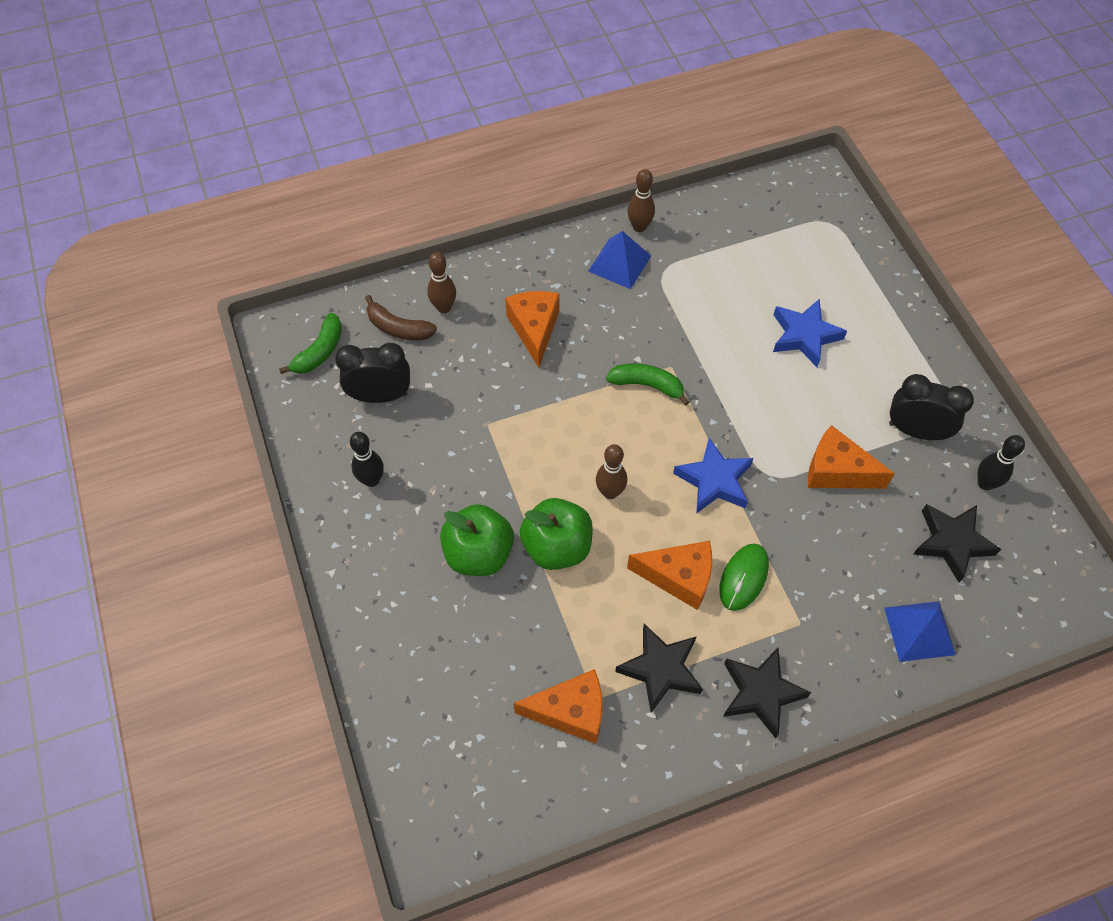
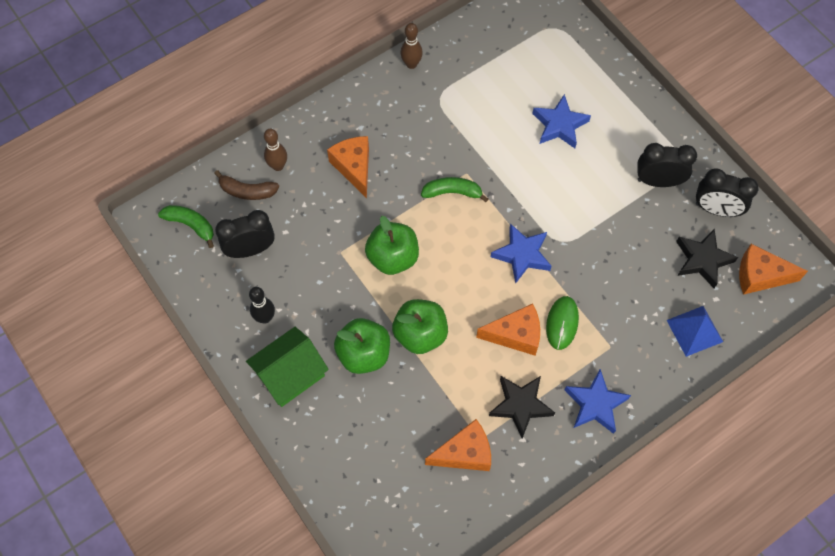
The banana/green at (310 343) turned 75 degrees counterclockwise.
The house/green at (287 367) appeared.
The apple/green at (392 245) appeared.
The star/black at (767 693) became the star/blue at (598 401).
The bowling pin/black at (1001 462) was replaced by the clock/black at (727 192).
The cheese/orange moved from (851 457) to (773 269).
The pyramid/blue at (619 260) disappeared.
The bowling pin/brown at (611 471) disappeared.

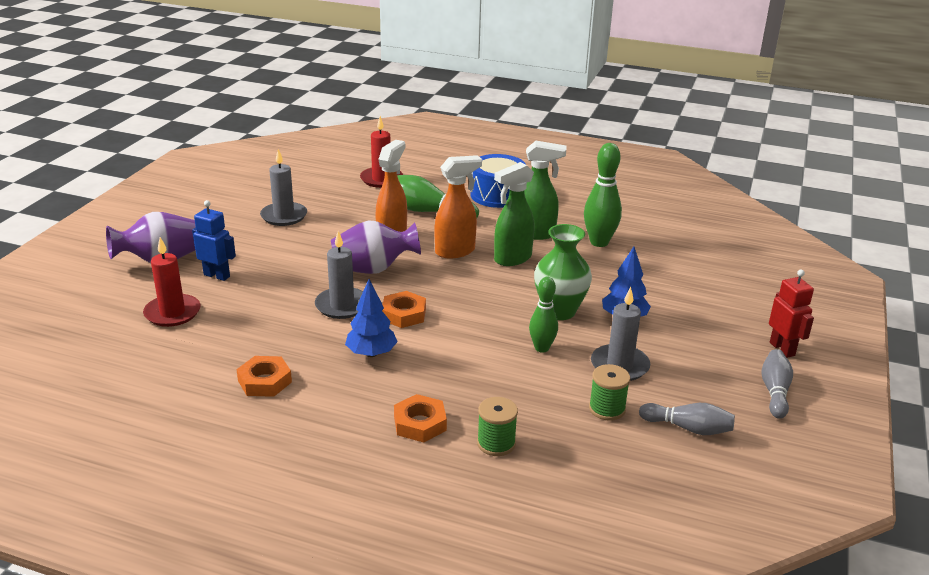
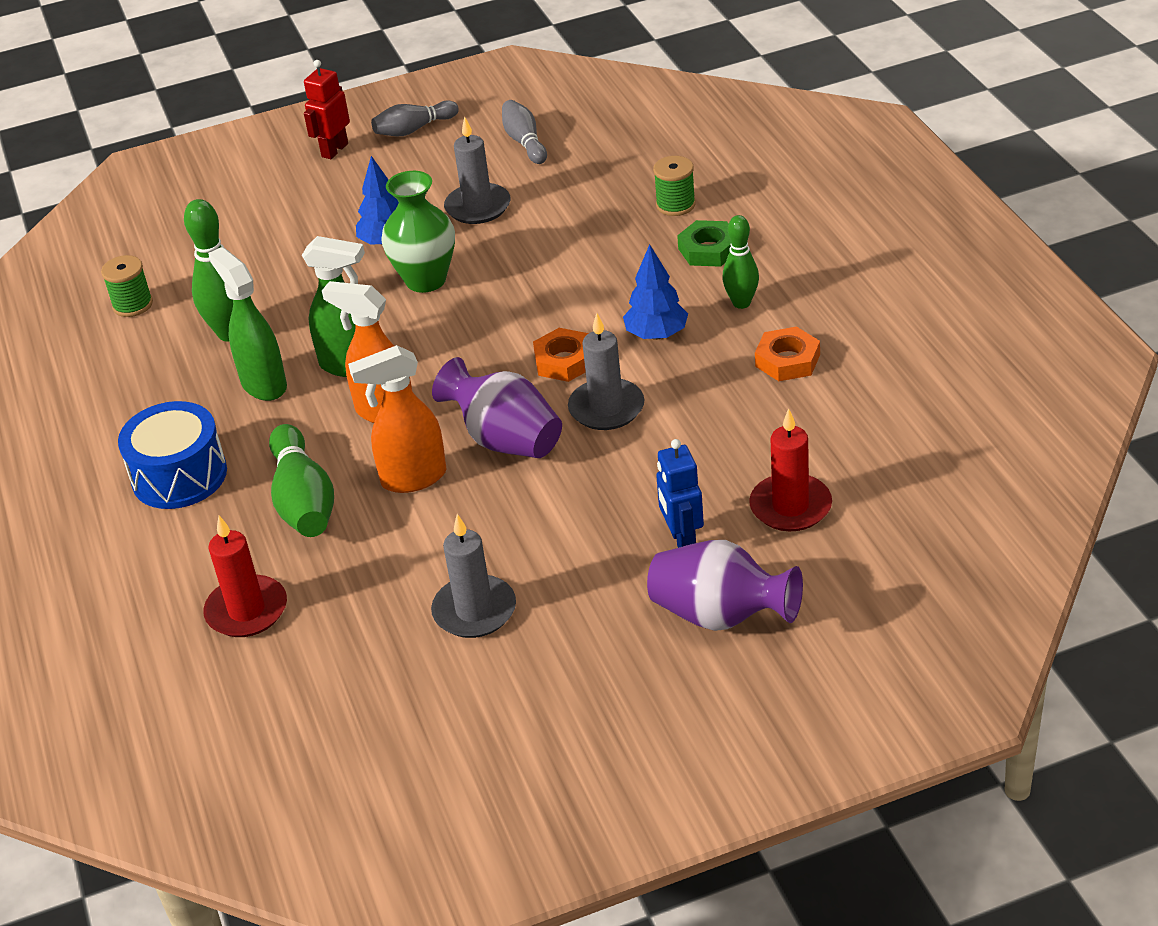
The spool/green moved from (609 392) to (127 286).
The nut/orange at (420 418) became the nut/green at (704 243).
The bowling pin/green moved from (543 315) to (740 262).

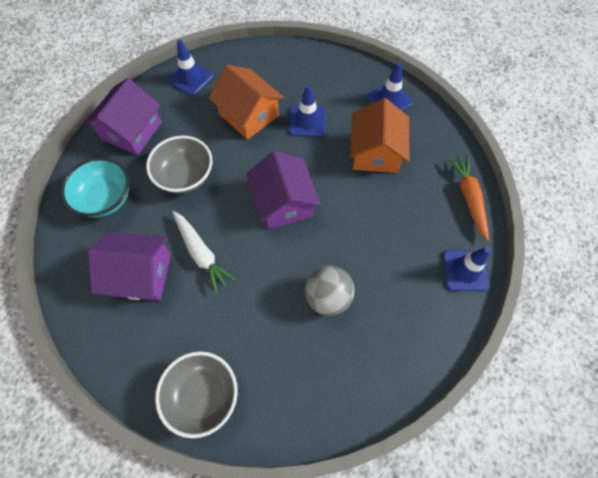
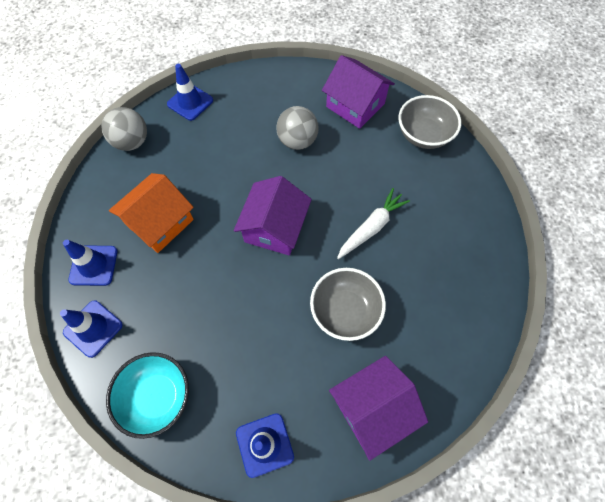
The traffic cone/blue moved from (307 111) to (91 329).
The carrot/orange at (468 198) was replaced by the ball/grey at (124 129).
The bowl/turquoise moved from (95 187) to (147 395).
The house/purple moved from (129 266) to (358 92).
The carrot/white at (204 252) turned 45 degrees clockwise.
The house/orange at (246 102) disappeared.

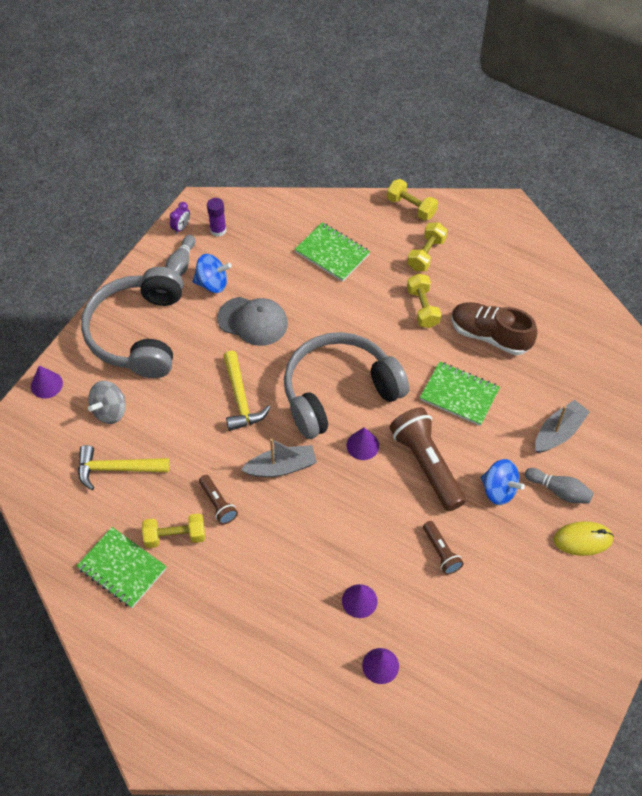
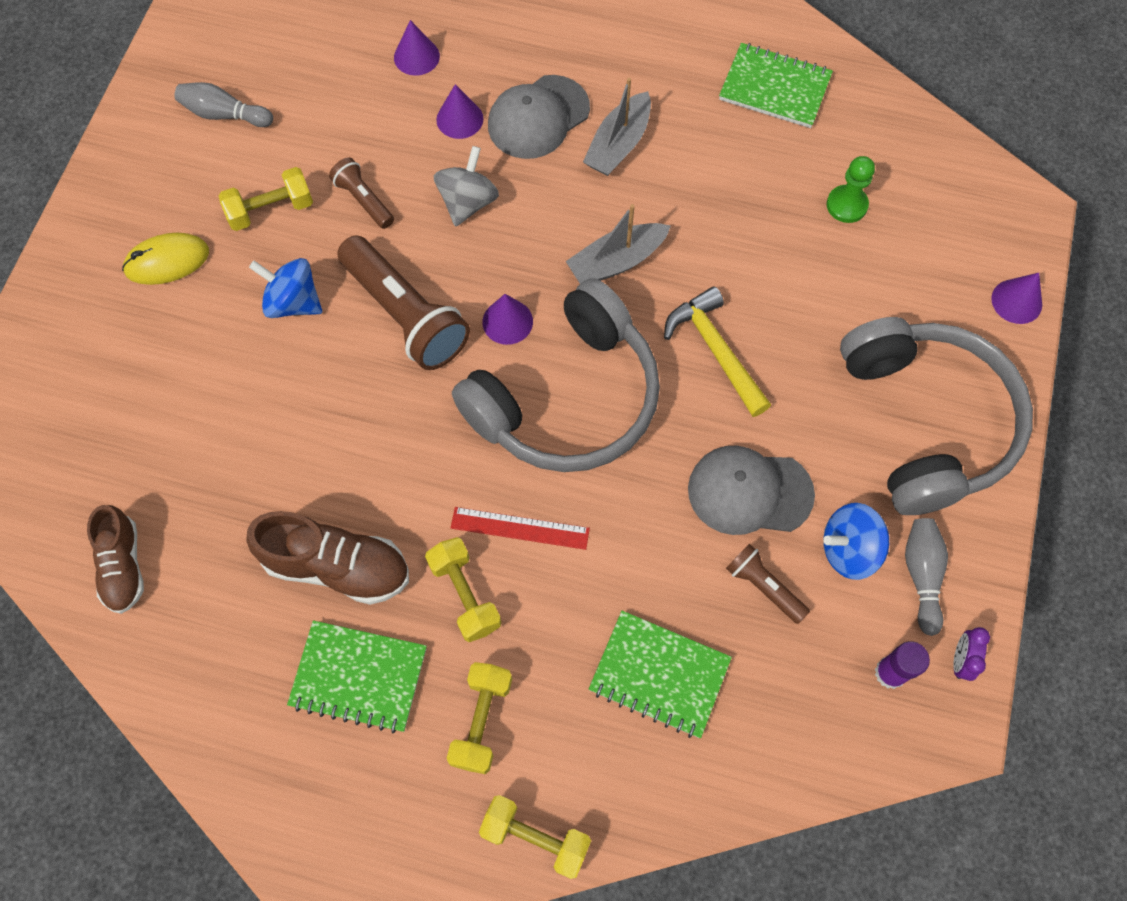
The shoe/brown at (115 559) appeared.
The bowling pin/grey moved from (559 486) to (224 104).
The dumbbell/yellow moved from (173 530) to (266 199).
The notebook/green moved from (460 394) to (357 676).
The spinning top/grey moved from (107 402) to (466 186).
The ruler/red at (520 528) appeared.
The cap/grey at (539 117) appeared.
The boat/grey moved from (562 426) to (617 127).
The flashlight/brown moved from (218 500) to (768 583).
The hammer/yellow at (123 467) was replaced by the pawn/green at (851 189).

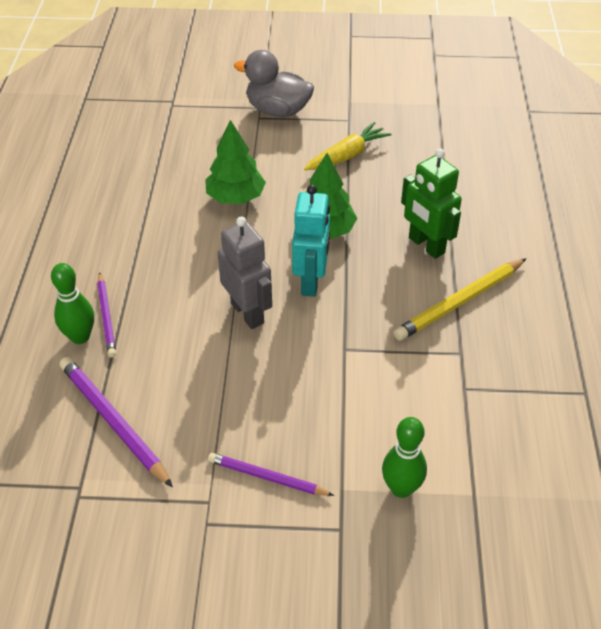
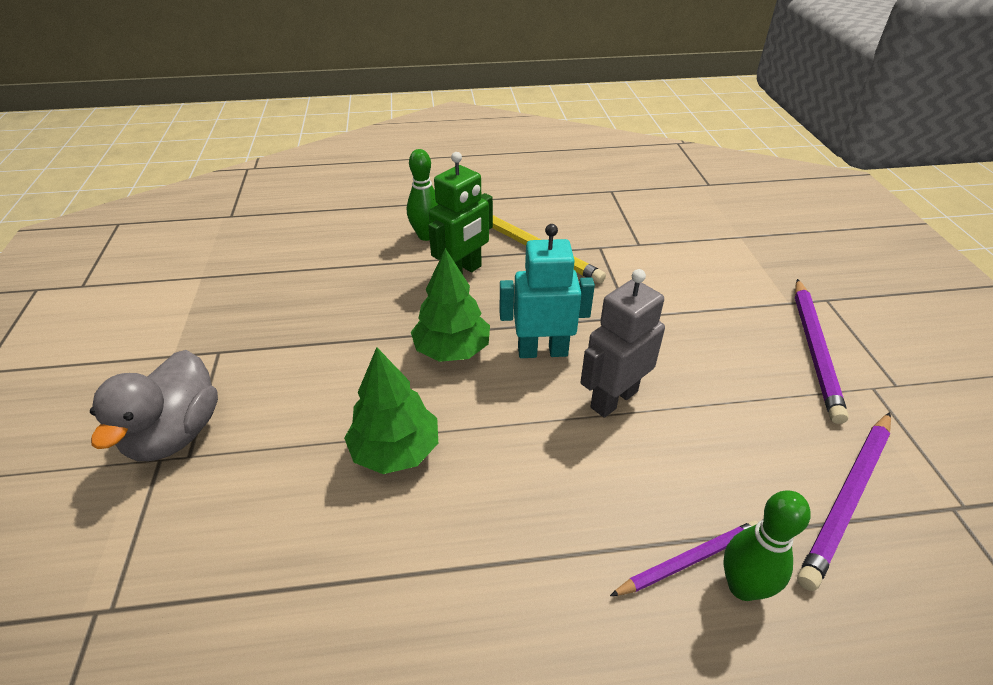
The bowling pin/green moved from (404 457) to (423 195).
The pencil/purple at (271 474) changed to 1.56 times the size.
The carrot/yellow at (348 146) disappeared.

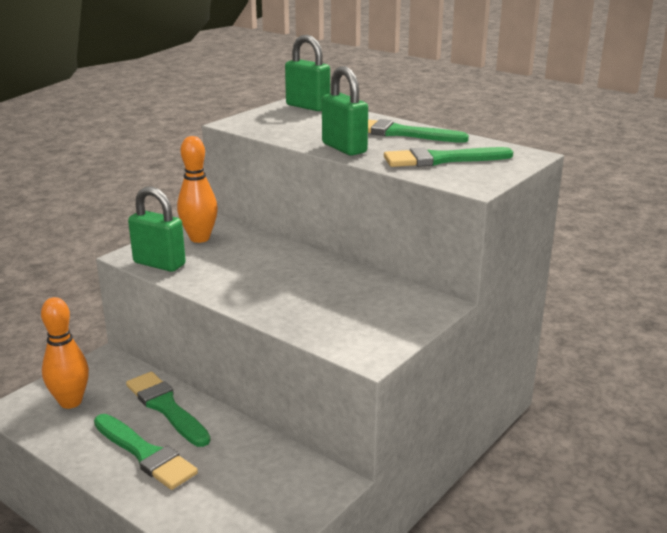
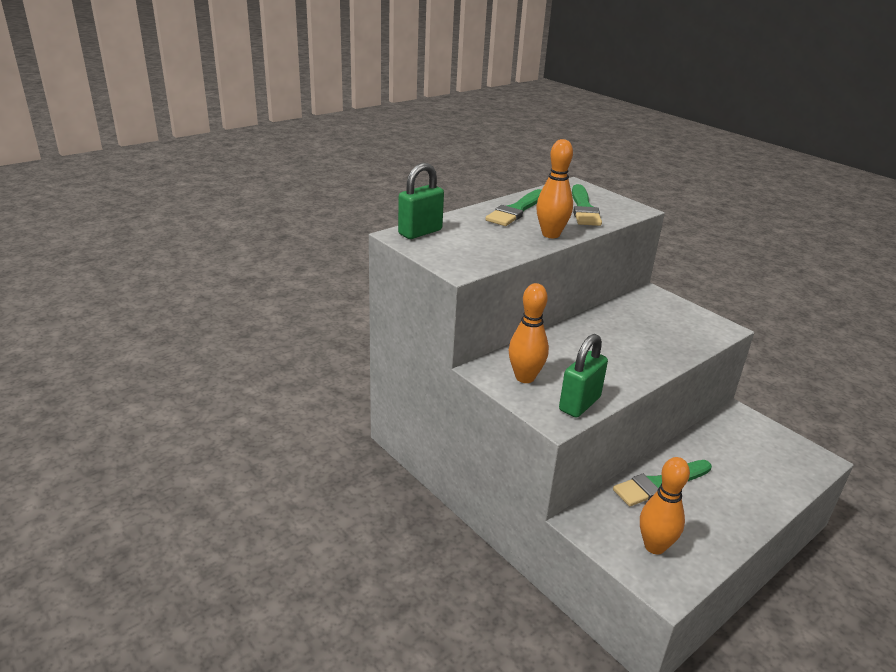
The padlock/green at (345 111) was replaced by the bowling pin/orange at (554 188).
The brush/green at (146 452) disappeared.

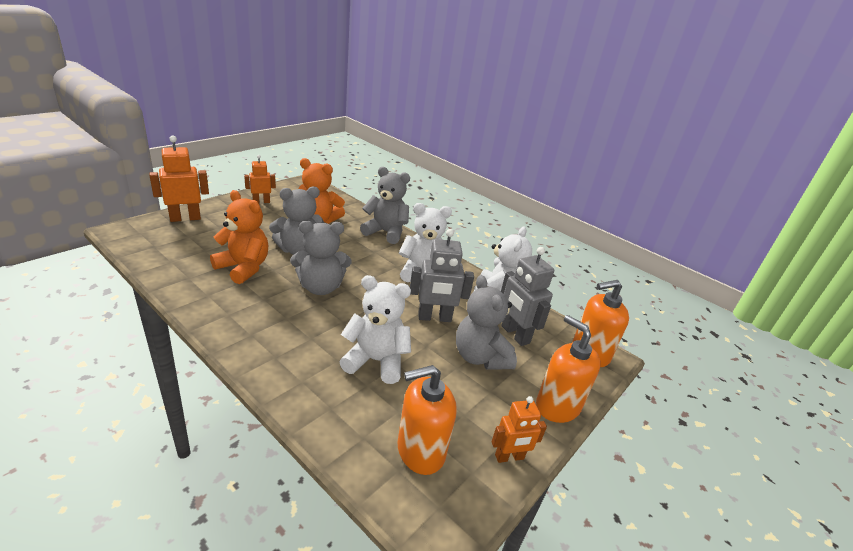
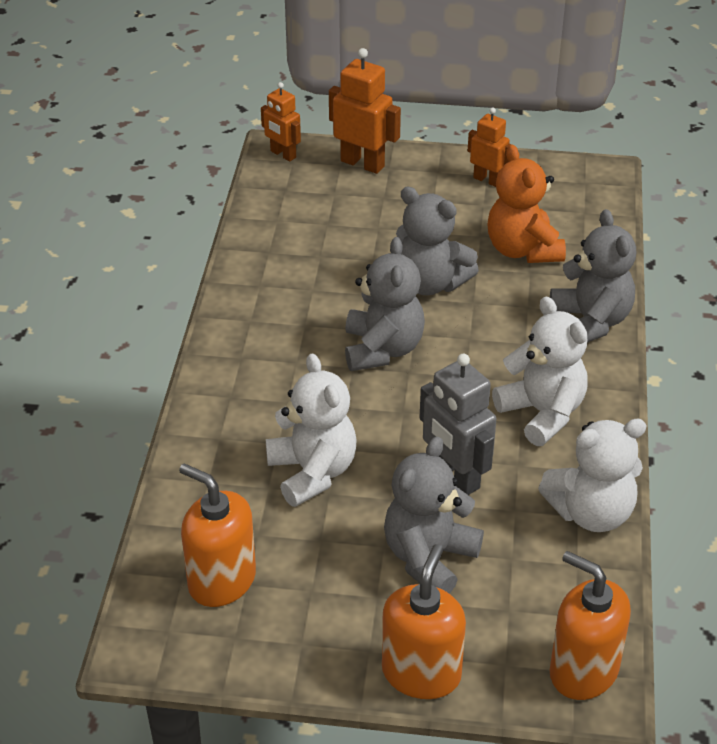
The robot/orange moved from (519 429) to (281 121).
The teddy bear/grey at (320 258) turned 135 degrees counterclockwise.
The teddy bear/orange at (239 237) disappeared.
The robot/grey at (527 296) disappeared.

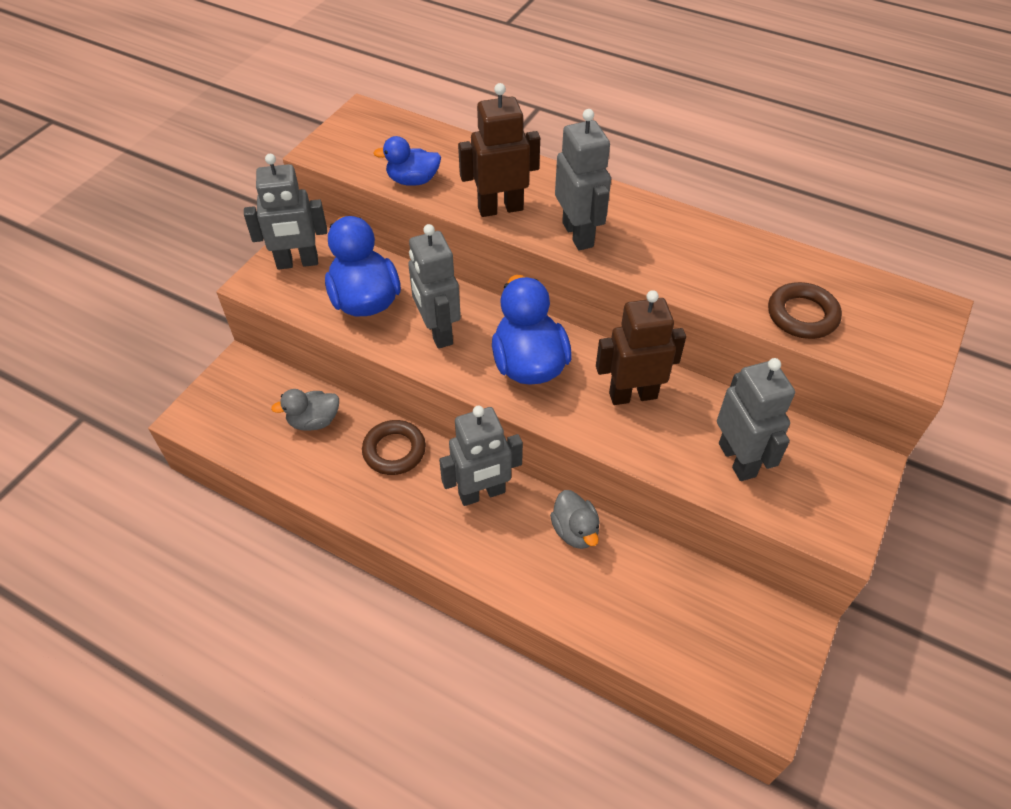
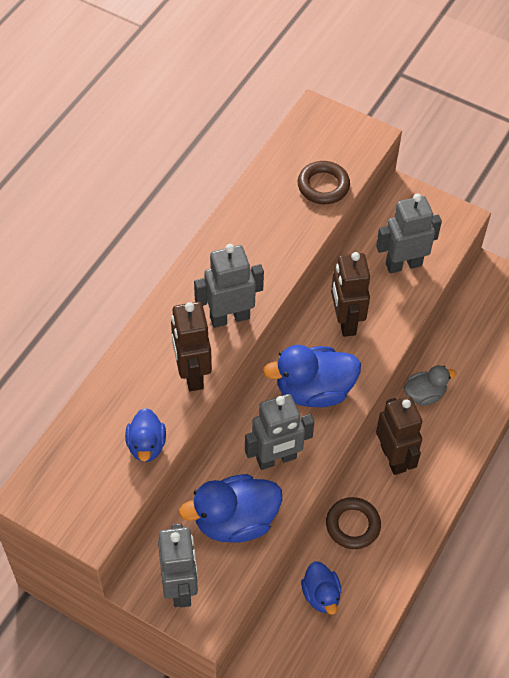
The duck/grey at (305 410) became the duck/blue at (321 588).
The robot/grey at (481 456) became the robot/brown at (399 435).

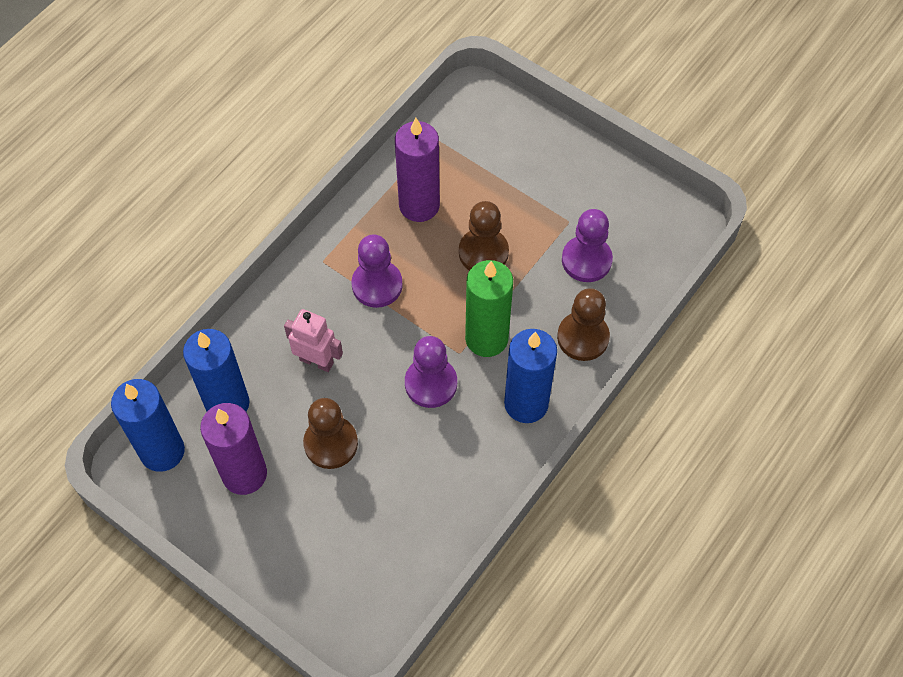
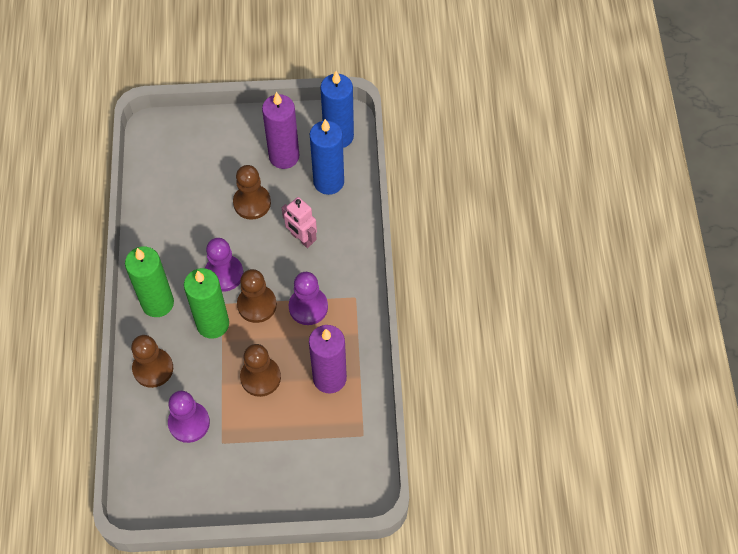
The candle/blue at (530 376) became the candle/green at (149 282).
The pawn/brown at (257 296) appeared.
The robot/pink at (313 340) turned 60 degrees clockwise.

